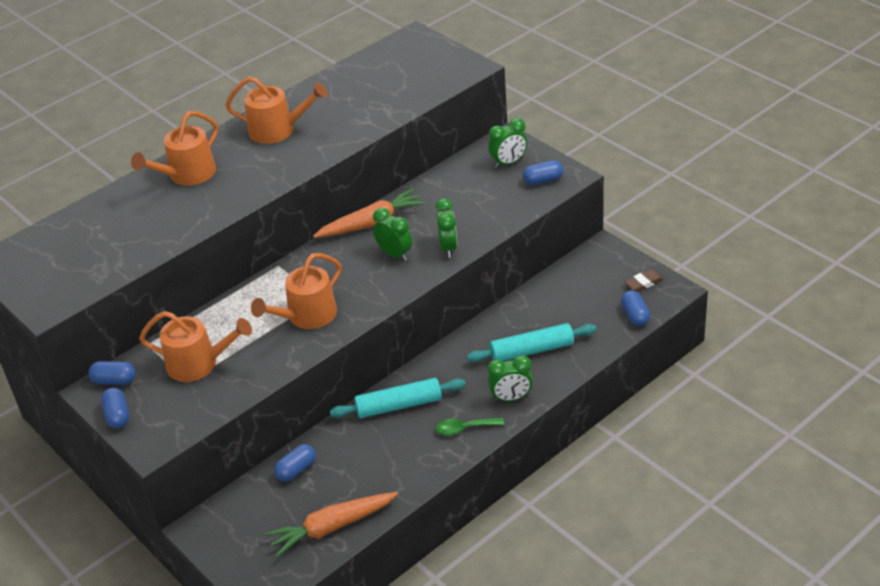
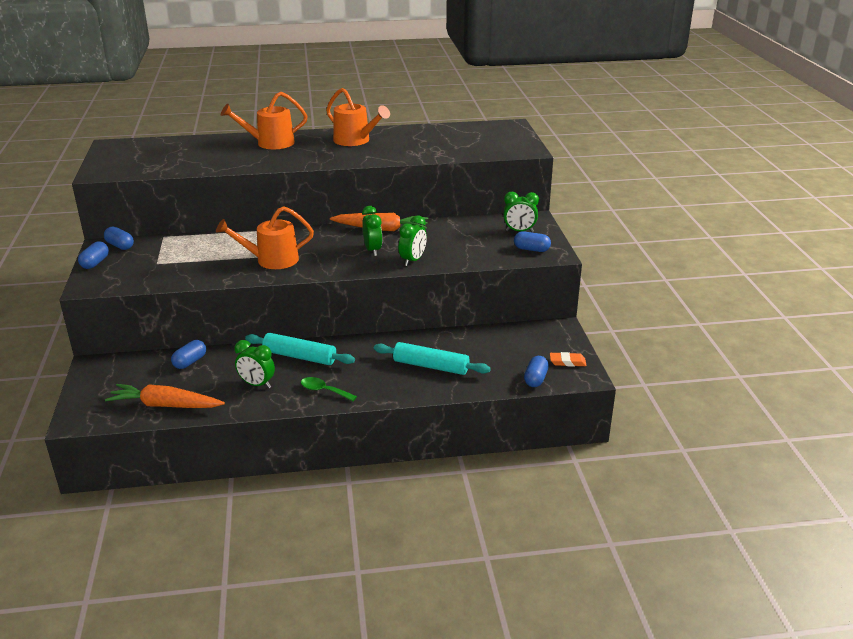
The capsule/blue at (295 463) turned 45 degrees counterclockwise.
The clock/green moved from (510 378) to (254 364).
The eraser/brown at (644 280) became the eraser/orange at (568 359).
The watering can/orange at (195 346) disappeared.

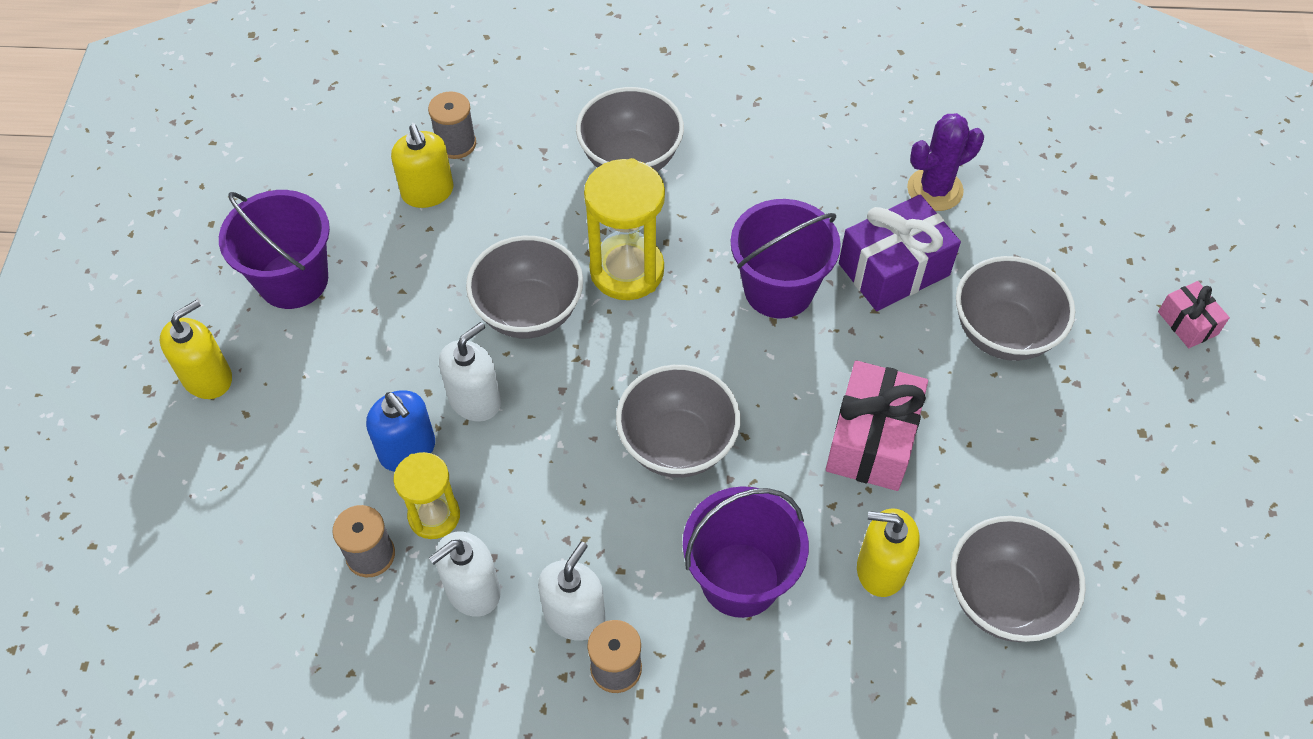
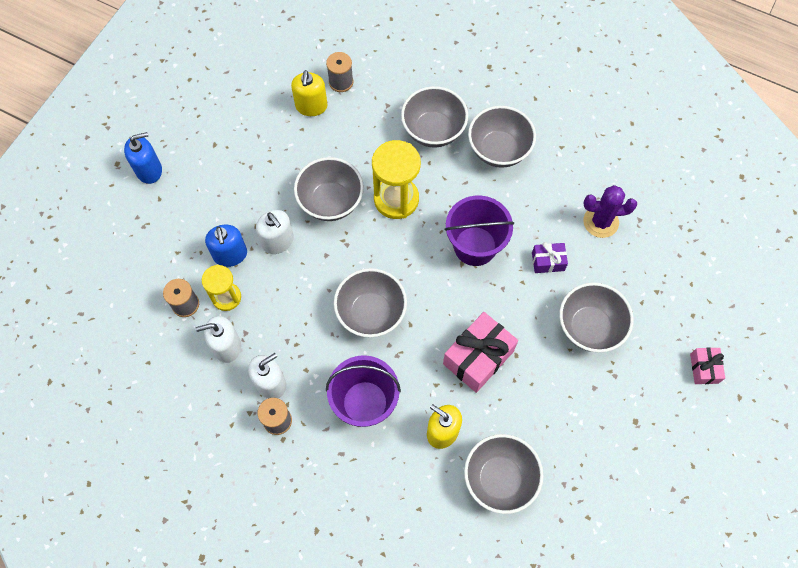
The soap dispenser/yellow at (196 349) became the soap dispenser/blue at (143 158).
The soap dispenser/white at (470 372) turned 75 degrees clockwise.
The bowl/grey at (502 137) appeared.
The gift/purple at (900 253) changed to 0.54 times the size.
The bucket/purple at (274 249) disappeared.

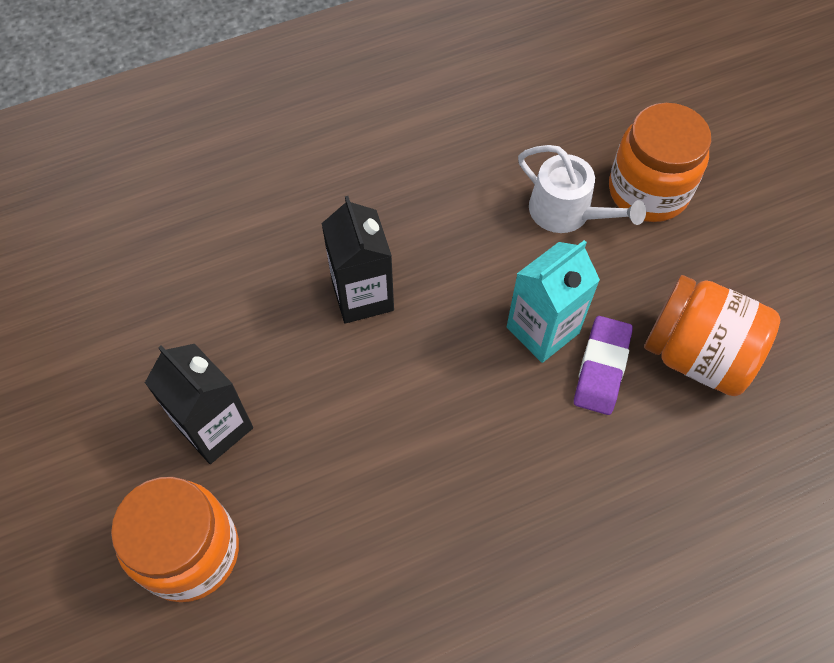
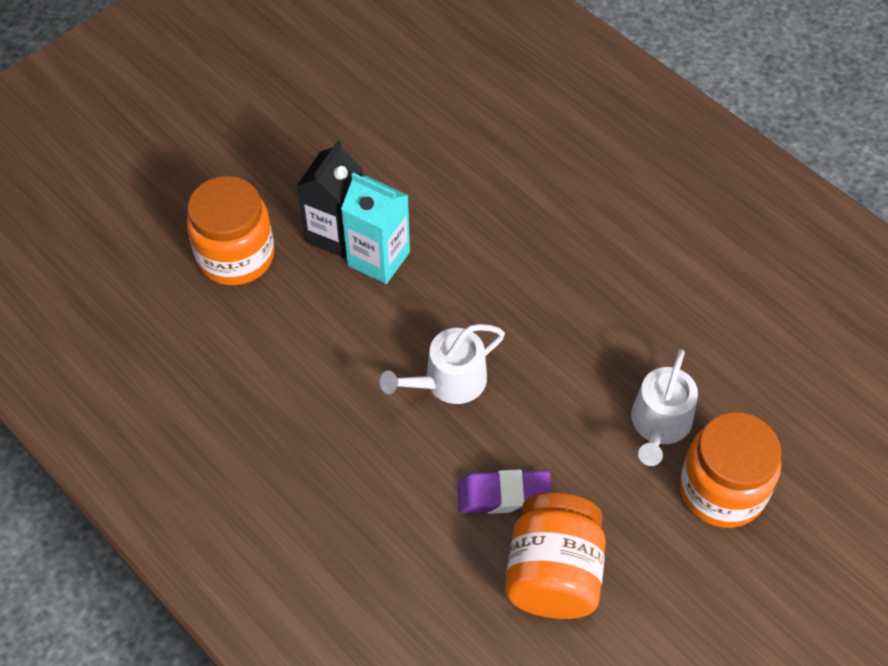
The carton/turquoise moved from (553 301) to (375 228).
The watering can/white at (442 364) appeared.
The carton/black at (357 260) disappeared.

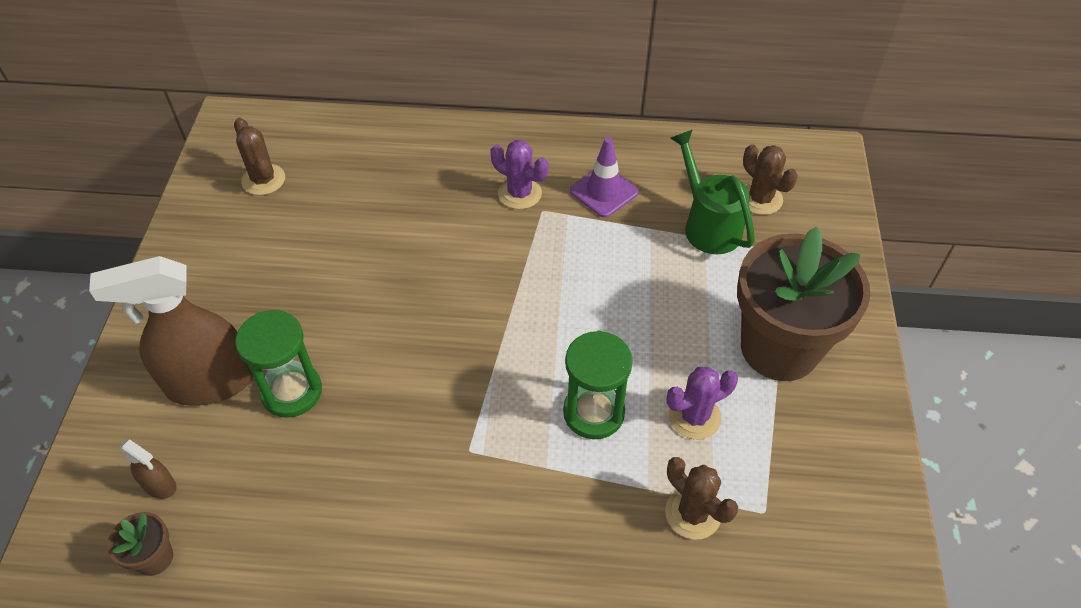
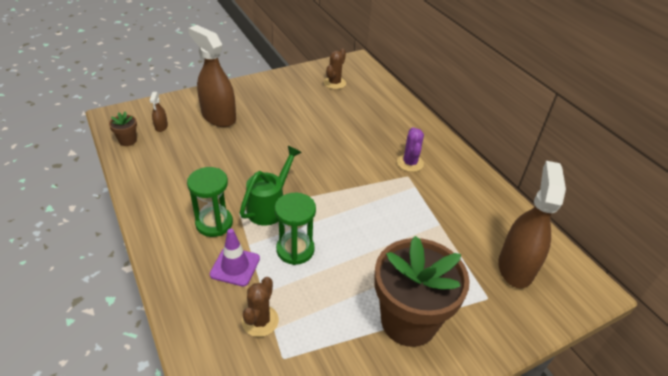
The hourglass/green moved from (278 364) to (210 202).
The traffic cone/purple moved from (604 177) to (235 258).
The watering can/green moved from (712 192) to (271 186).
The cactus/brown at (770 179) was replaced by the spray bottle/brown at (532 224).
The cactus/purple at (702 403) disappeared.

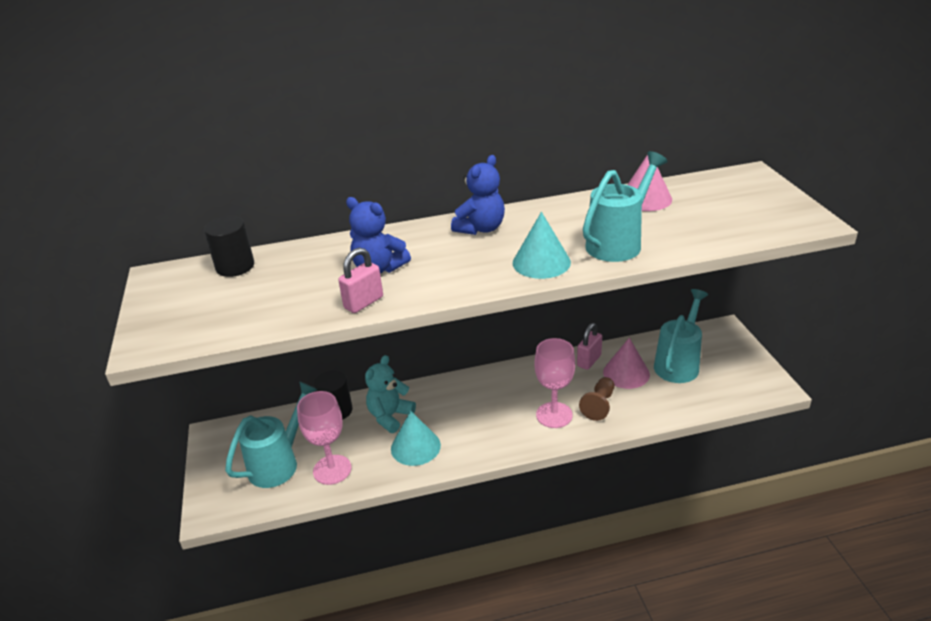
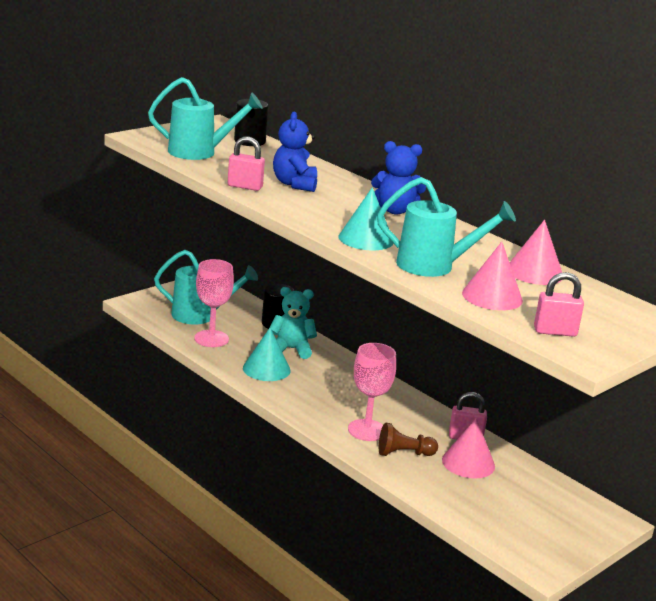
The watering can/turquoise moved from (681 336) to (205 118).
The cone/pink at (492 276) appeared.
The padlock/pink at (559 304) appeared.

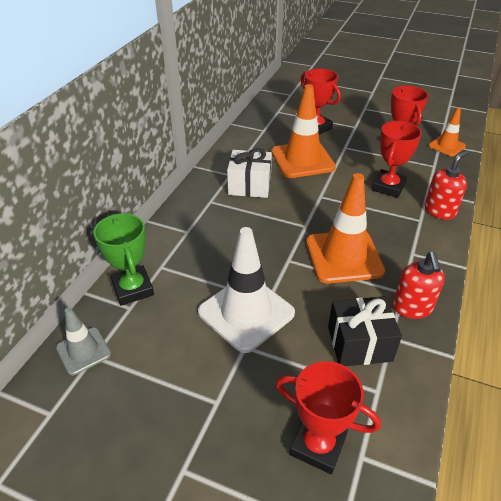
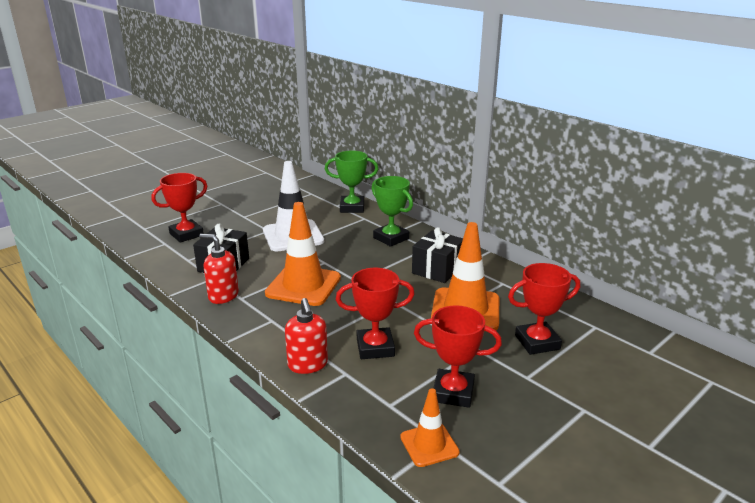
The trophy/red at (396 159) turned 60 degrees counterclockwise.
The trophy/green at (392 211) appeared.
The gift/white at (249 173) became the gift/black at (437 255).
The traffic cone/grey at (83 341) disappeared.

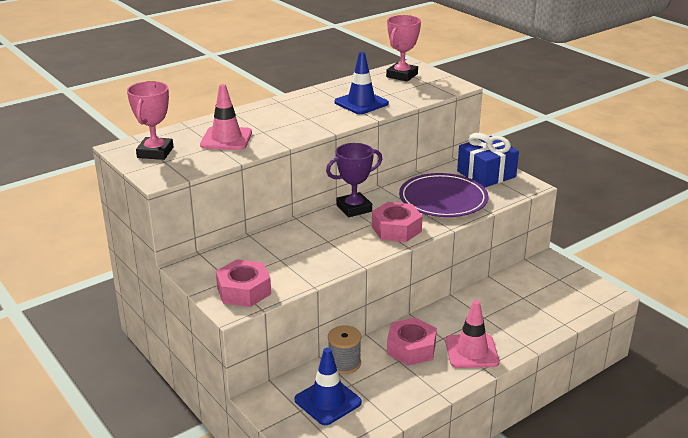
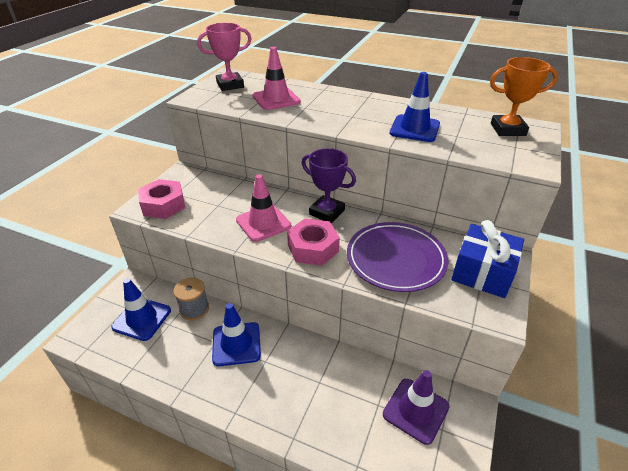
The nut/pink at (412 342) was replaced by the traffic cone/blue at (236 334).
The traffic cone/pink moved from (472 334) to (263 208).
The traffic cone/purple at (416 407) appeared.
The trophy/pink at (403 48) became the trophy/orange at (524 96).

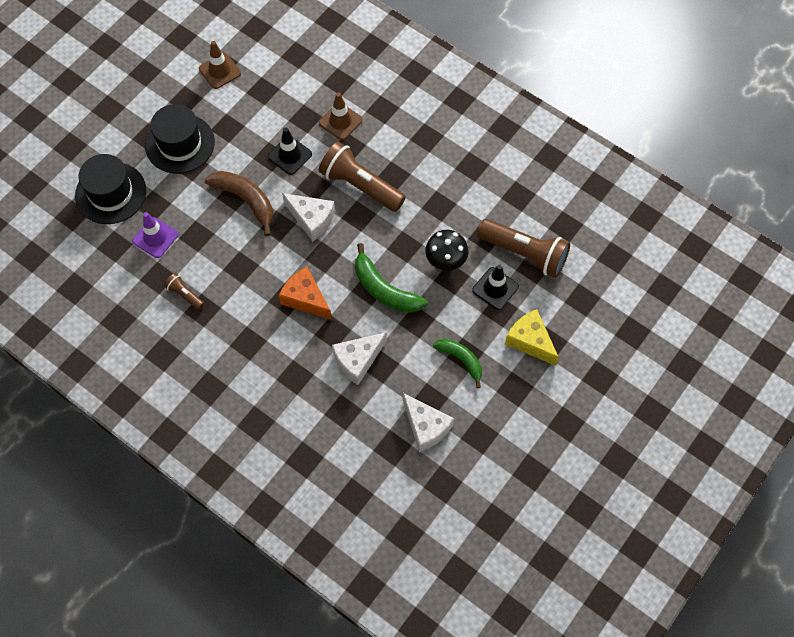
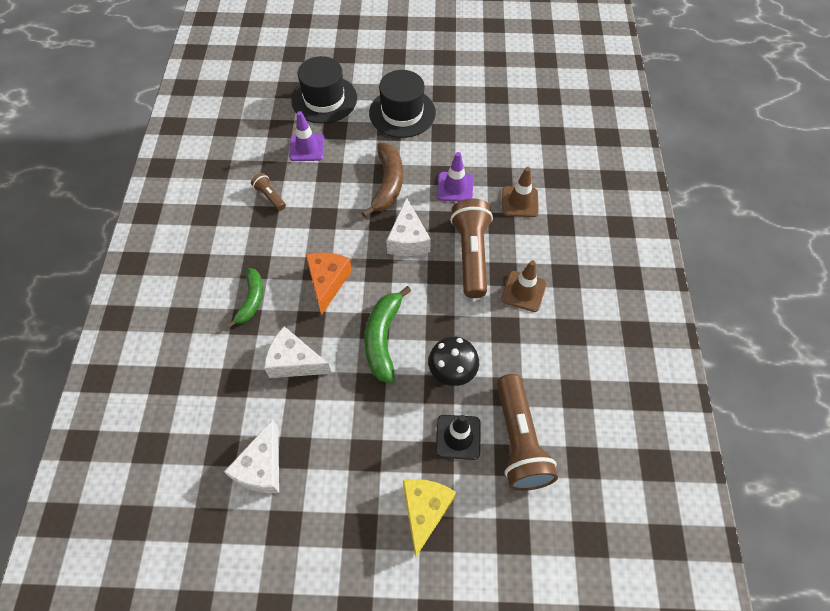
The banana/green moved from (457 363) to (245 298).
The flashlight/brown at (184 291) turned 45 degrees counterclockwise.
The traffic cone/black at (290 151) became the traffic cone/purple at (455 177).
The traffic cone/brown moved from (220 65) to (524 286).

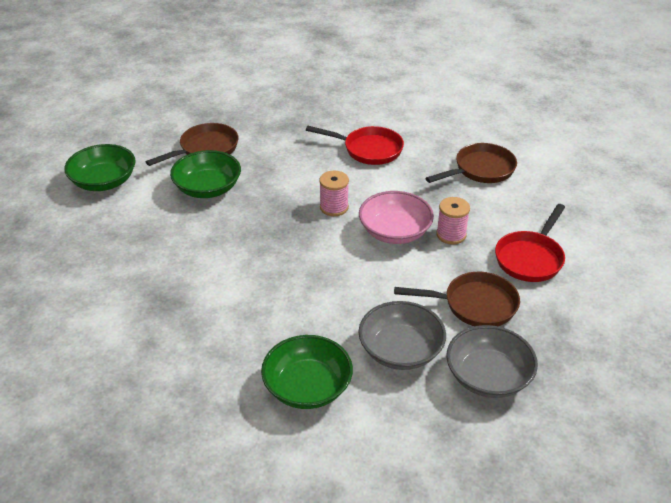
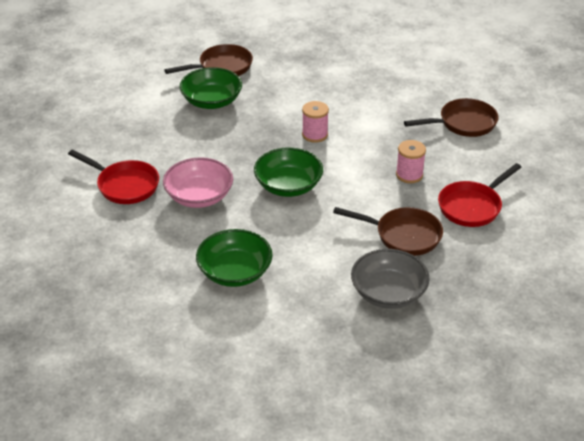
The pan/red moved from (355 145) to (113 177).
The bowl/pink moved from (396 217) to (198 182).
The bowl/green moved from (100 167) to (288 172).
The bowl/grey at (402 335) disappeared.

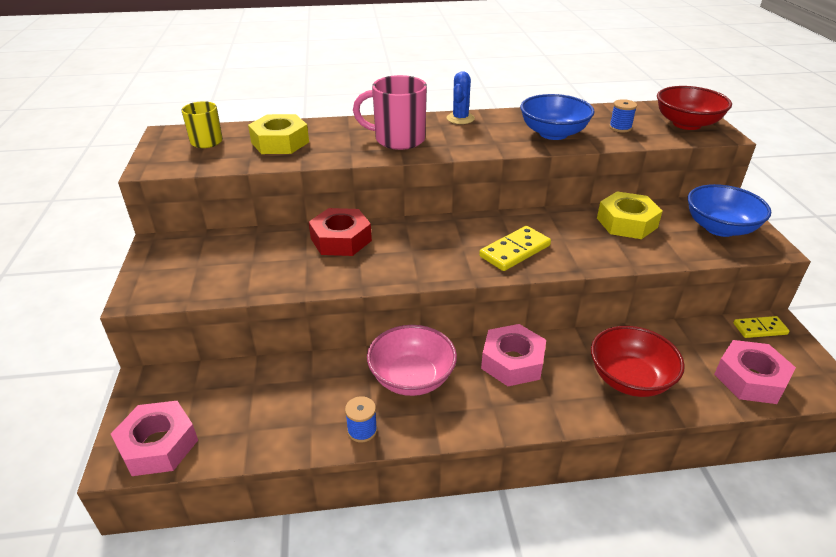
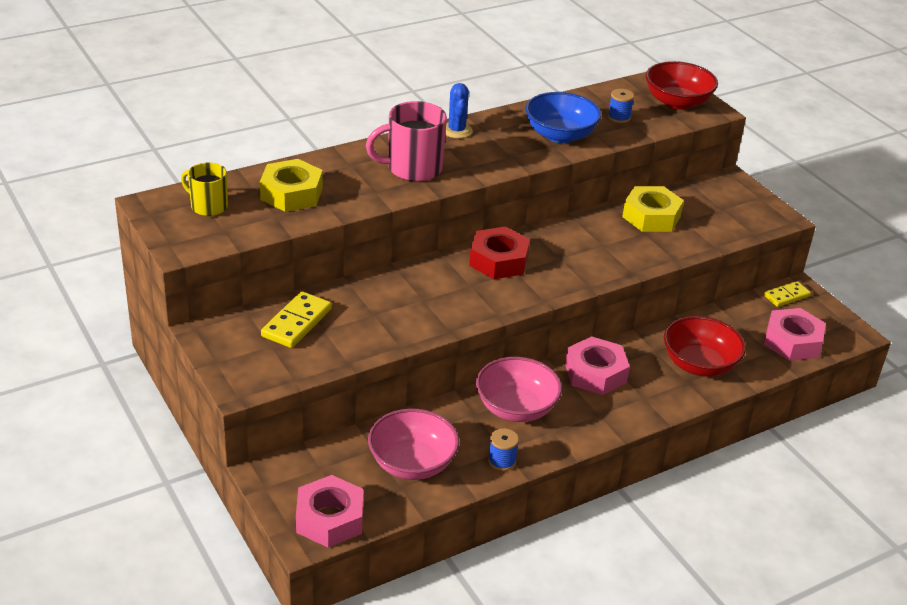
The domino/yellow moved from (515 248) to (296 319).
The bowl/pink at (413 444) appeared.
The nut/red moved from (340 232) to (499 252).
The bowl/blue at (729 210) disappeared.

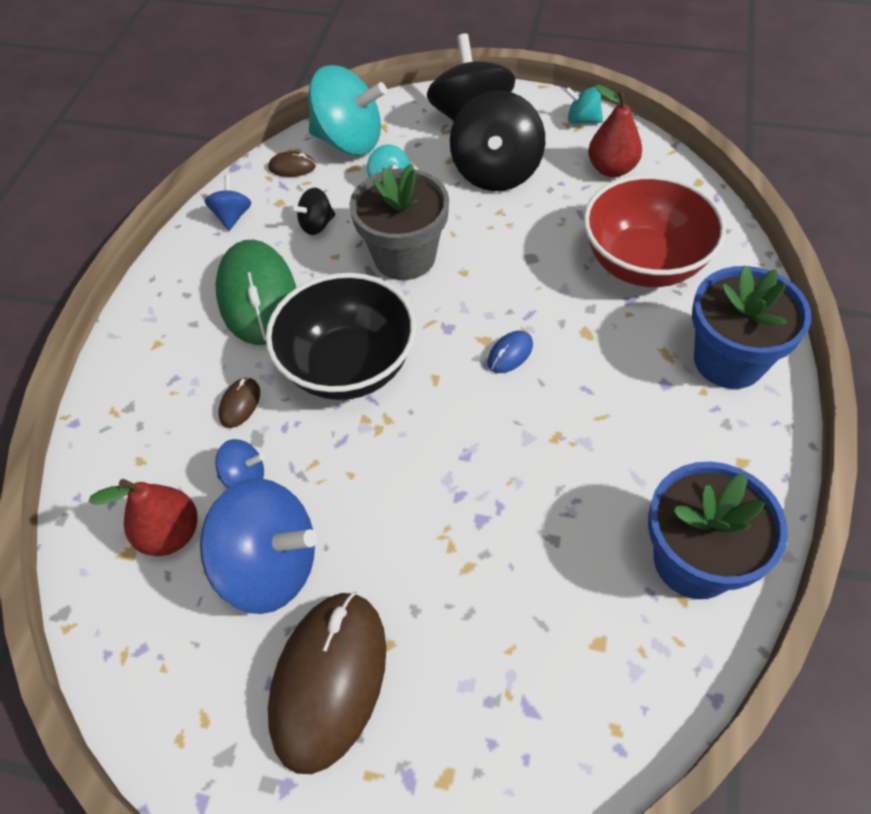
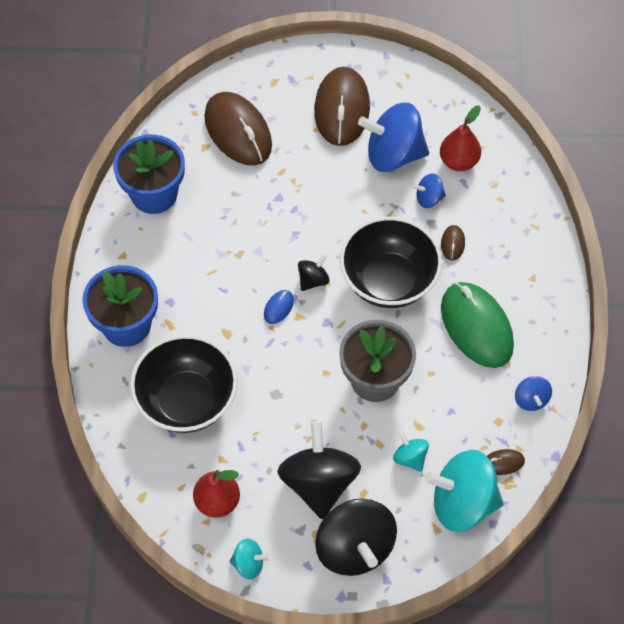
The bowl/red at (655 231) became the bowl/black at (183 384).
The mouse/brown at (238 128) appeared.
The spinning top/black moved from (312 211) to (314 272).

